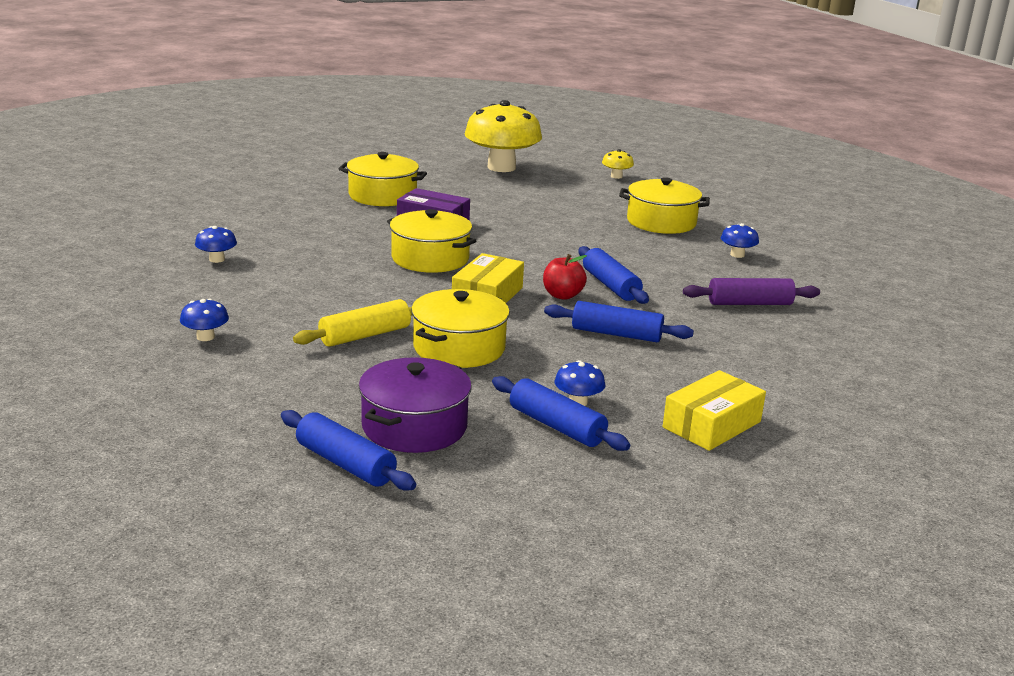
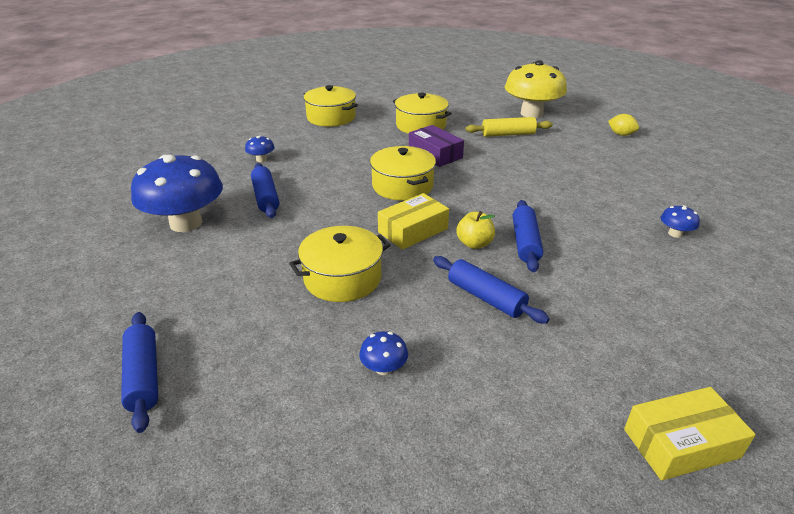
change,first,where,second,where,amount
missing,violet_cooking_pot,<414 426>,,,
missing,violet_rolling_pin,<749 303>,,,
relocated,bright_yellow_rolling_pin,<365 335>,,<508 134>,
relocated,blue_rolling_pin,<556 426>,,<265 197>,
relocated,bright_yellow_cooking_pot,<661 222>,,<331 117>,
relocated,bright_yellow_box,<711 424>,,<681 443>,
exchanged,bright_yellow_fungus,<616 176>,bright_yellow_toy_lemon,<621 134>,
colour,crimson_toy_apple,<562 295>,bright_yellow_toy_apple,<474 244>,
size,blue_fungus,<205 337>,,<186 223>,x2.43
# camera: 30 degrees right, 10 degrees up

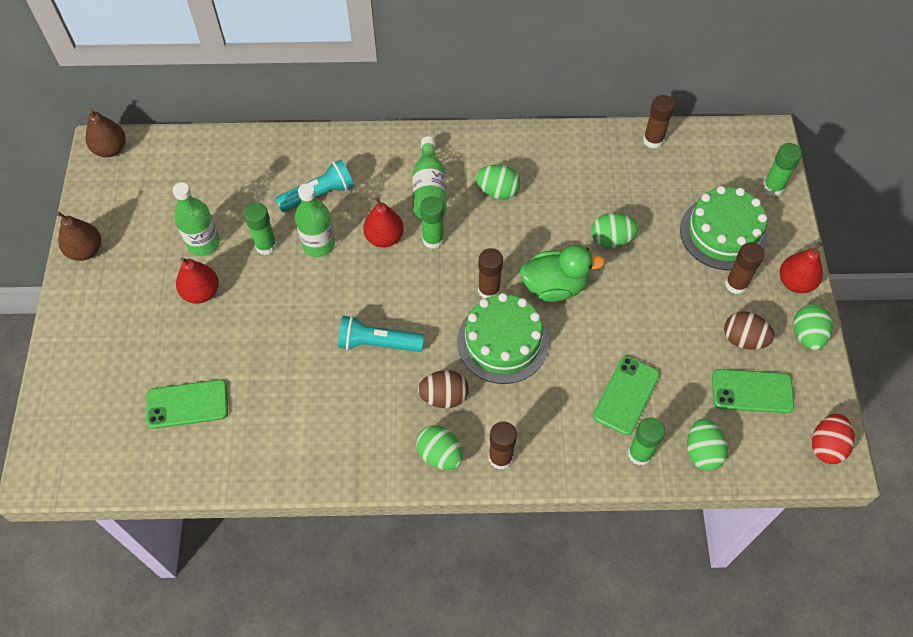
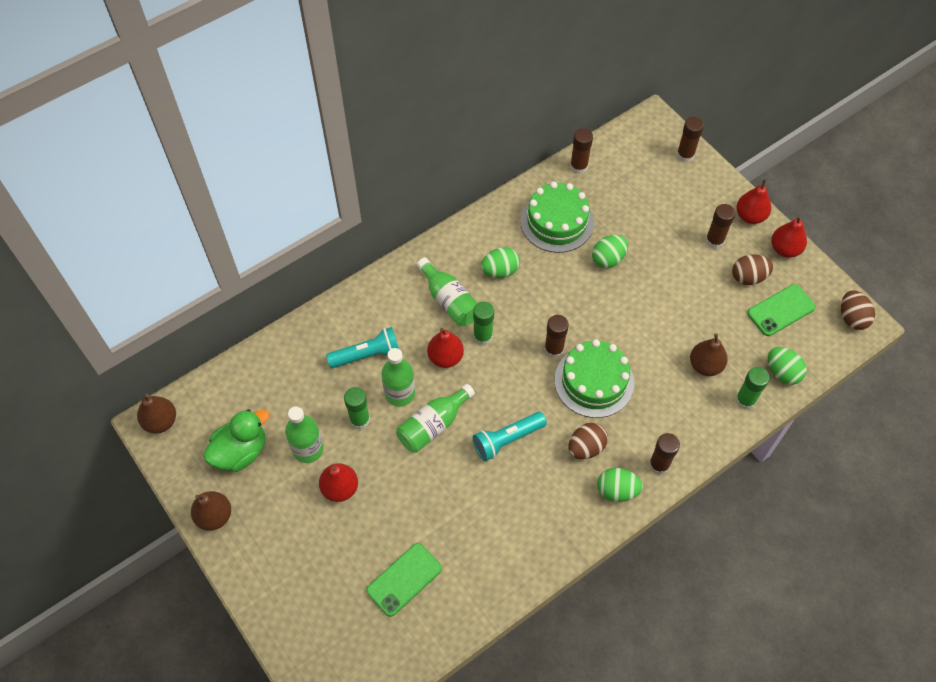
change,first,where,second,where,amount
appeared,,,leaf-green_drink_bottle,<433 425>,
relocated,leaf-green_toy_duck,<554 286>,,<240 452>,
relocated,leaf-green_cake,<723 233>,,<557 221>,
exchanged,leaf-green_smartphone,<626 395>,dark_brown_pear,<705 365>,
exchanged,leaf-green_egg,<807 335>,crimson_pear,<785 249>,
colour,leaf-green_glue,<773 187>,dark_brown_glue,<685 155>,
colour,crimson_egg,<826 446>,dark_brown_egg,<852 318>,
spun,turquoise_pocket_torch,<318 195>,,<367 355>,45 degrees clockwise
# camera: 35 degrees left, 0 degrees up

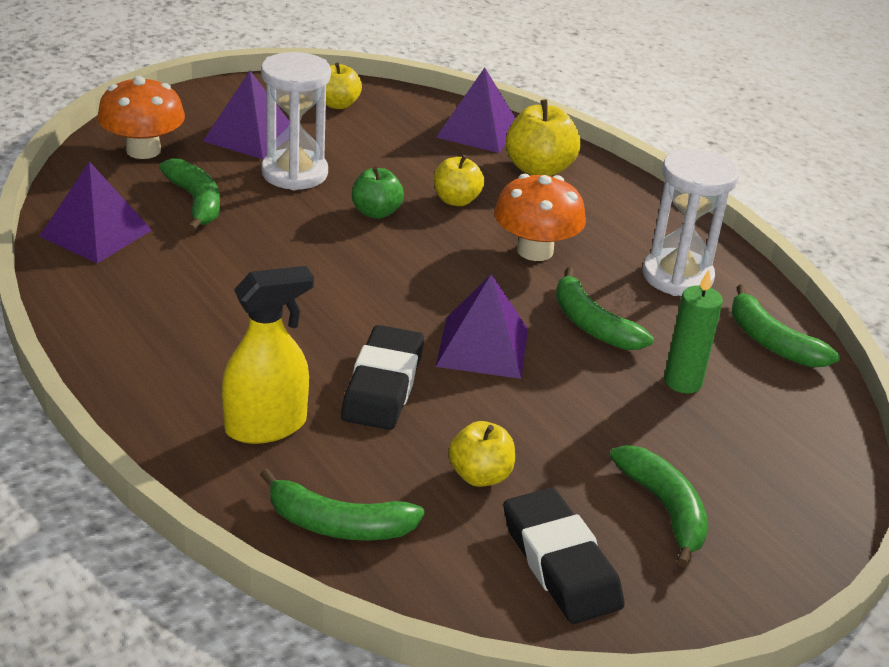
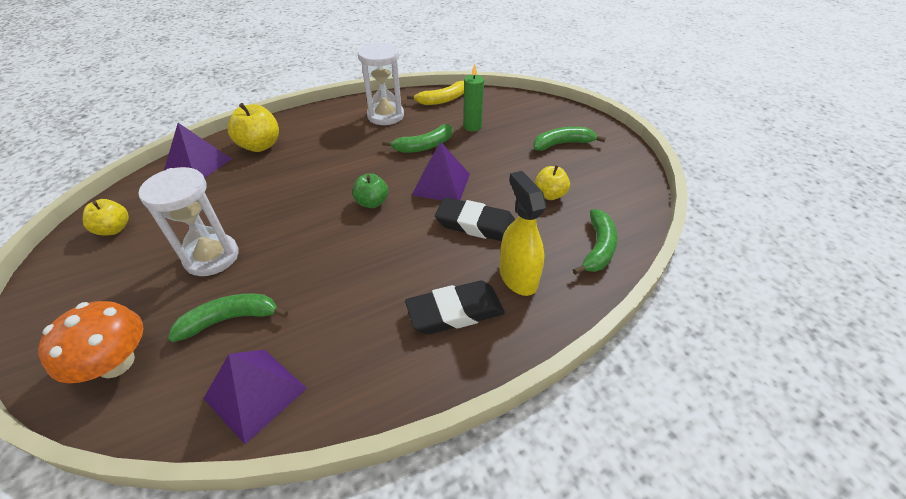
change,first,where,second,where,amount
missing,violet_pyramid,<250 136>,,,
missing,bright_yellow_toy_apple,<456 200>,,,
missing,bright_orange_fungus,<535 251>,,,
relocated,leaf-green_toy_apple,<376 212>,,<372 202>,
relocated,jet-black_gum_eraser,<560 563>,,<455 312>,
colour,leaf-green_banana_fruit,<771 342>,bright_yellow_banana_fruit,<442 100>,
# camera: 80 degrees left, 10 degrees up

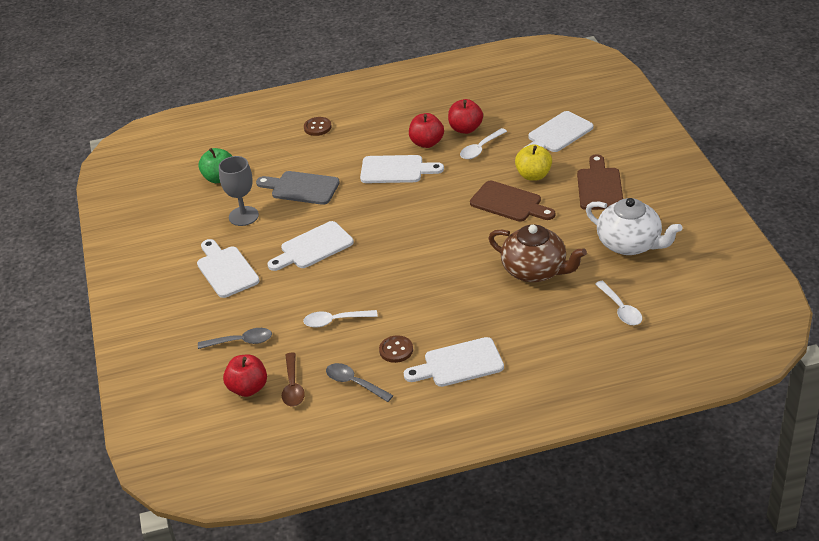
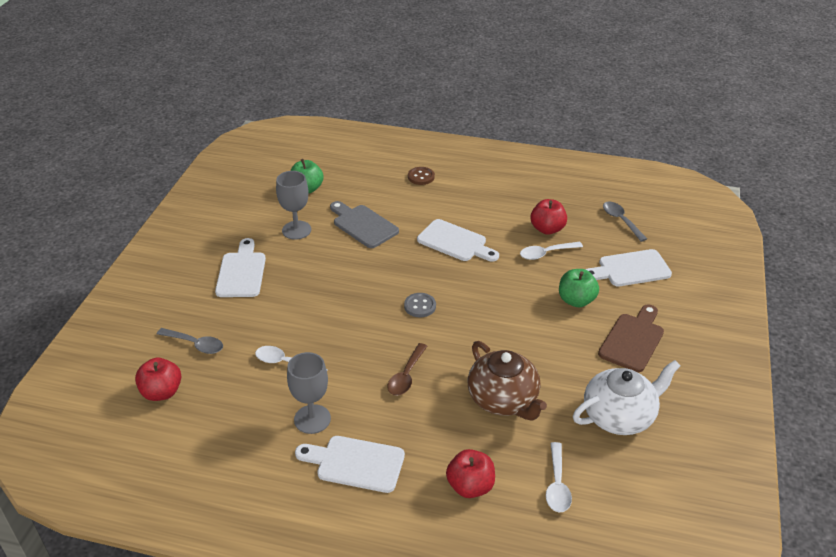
change,first,where,second,where,amount
missing,pure_white_cutting_board,<313 247>,,,
missing,dark_brown_cutting_board,<509 203>,,,
appeared,,,gray_button,<420 306>,
relocated,dark_brown_spoon,<293 386>,,<406 376>,
relocated,gray_spoon,<354 383>,,<621 220>,
relocated,crimson_toy_apple,<427 143>,,<470 486>,
exchanged,dark_brown_button,<396 350>,gray_goblet,<312 419>,
colour,bright_yellow_toy_apple,<533 175>,leaf-green_toy_apple,<576 300>,
spun,pure_white_china_teapot,<630 244>,,<619 416>,90 degrees counterclockwise
# camera: 25 degrees right, 0 degrees up

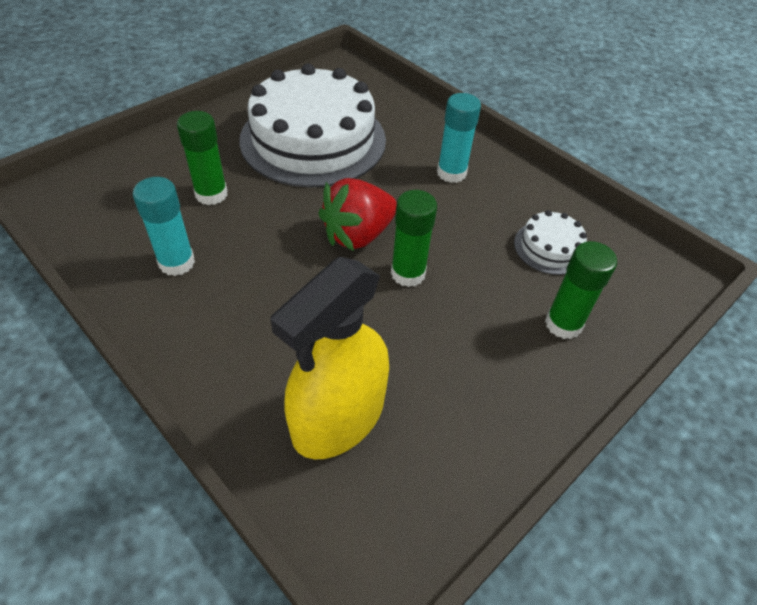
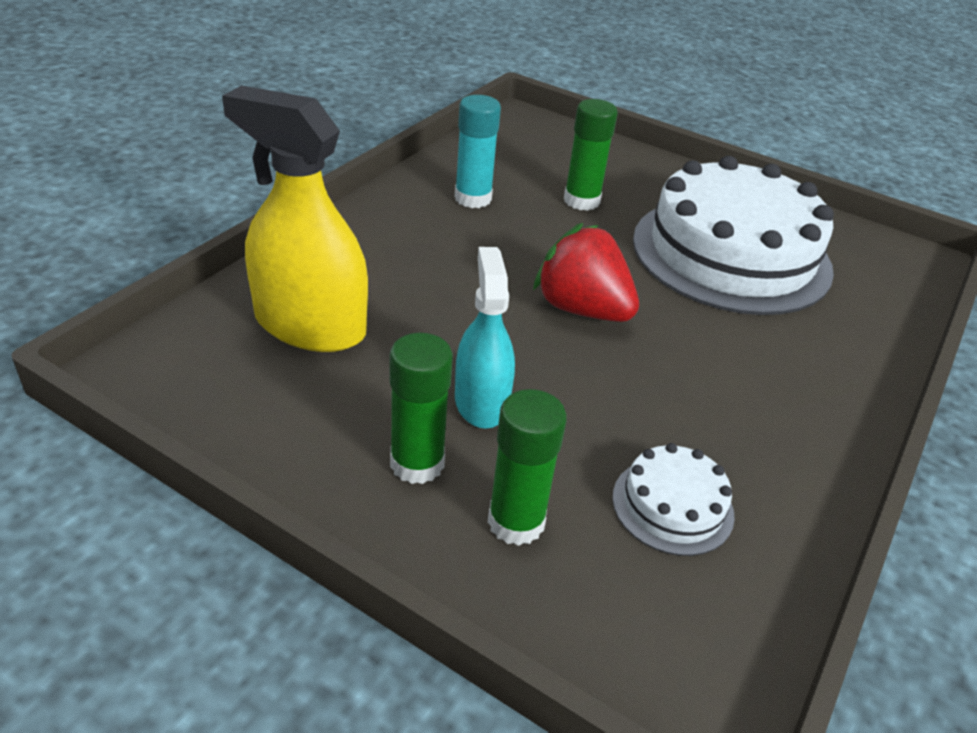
change,first,where,second,where,amount
missing,turquoise_glue,<451 173>,,,
appeared,,,turquoise_spray_bottle,<481 402>,
relocated,leaf-green_glue,<408 273>,,<417 463>,
# camera: 75 degrees right, 10 degrees down

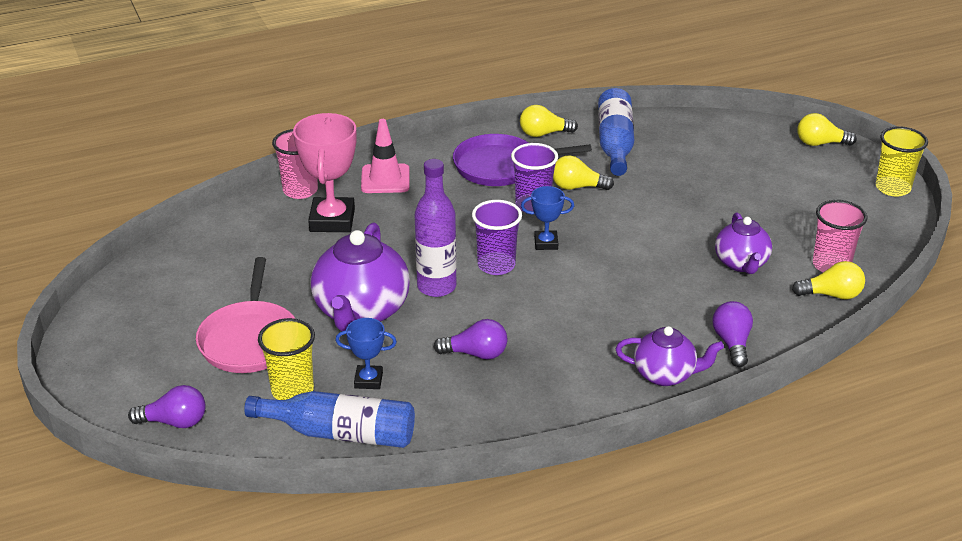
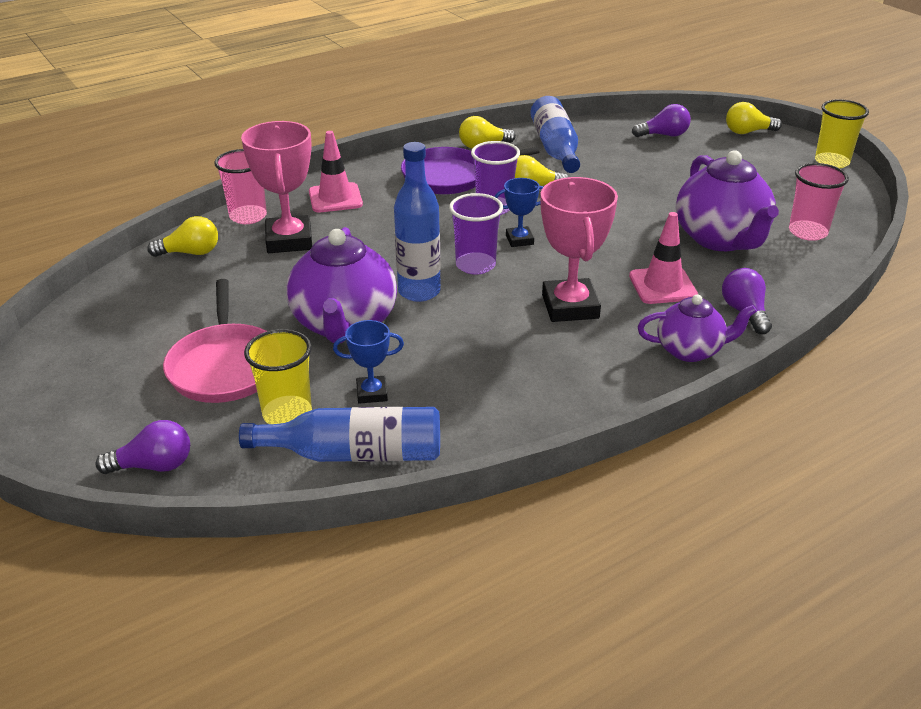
change,first,where,second,where,amount
appeared,,,rose-pink_prize_cup,<570 306>,
appeared,,,rose-pink_traffic_cone,<662 286>,
relocated,violet_light_bulb,<476 354>,,<663 135>,
relocated,bright_yellow_light_bulb,<831 295>,,<190 253>,
colour,violet_drink_bottle,<436 287>,blue_drink_bottle,<419 291>,
size,violet_china_teapot,<741 263>,,<721 239>,x1.67
# camera: 10 degrees left, 0 degrees up

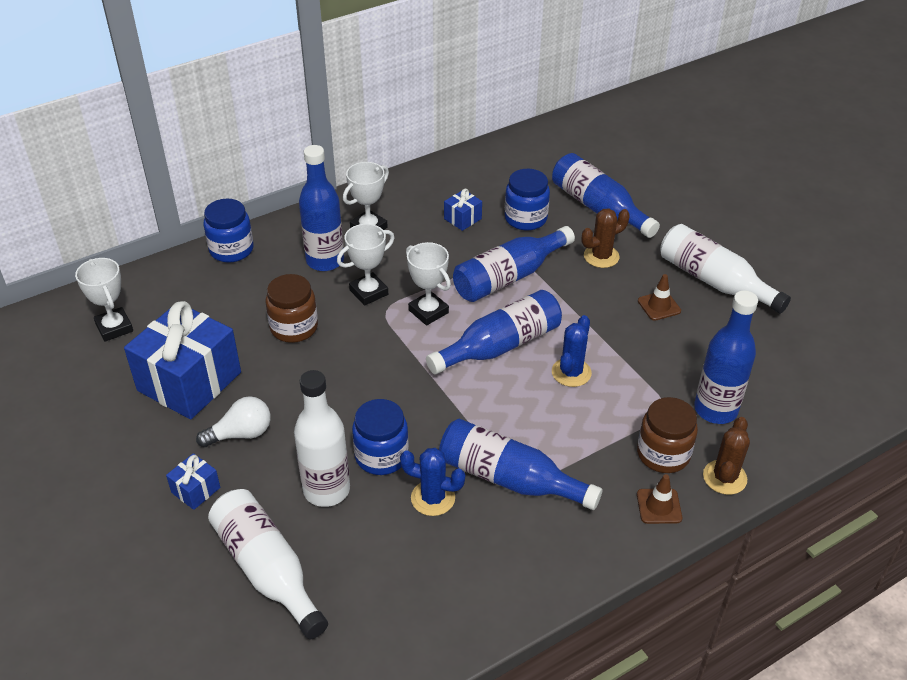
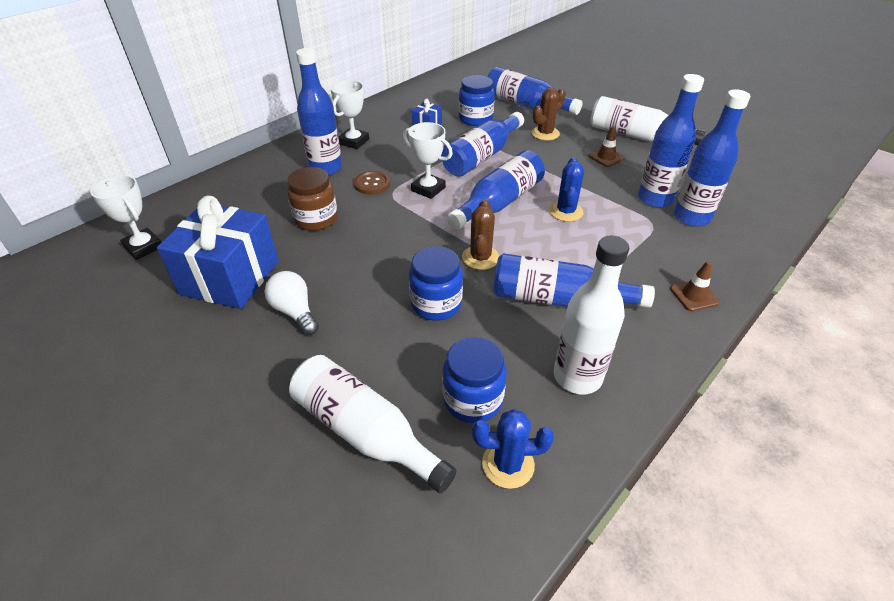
change,first,where,second,where,amount
missing,blue_present,<196 490>,,,
missing,dark_brown_preserve_jar,<663 454>,,,
appeared,,,blue_drink_bottle,<655 199>,
relocated,blue_preserve_jar,<231 249>,,<473 399>,
relocated,pure_white_drink_bottle,<326 490>,,<577 376>,
relocated,blue_cactus,<433 498>,,<508 464>,
relocated,dark_brown_cactus,<724 477>,,<480 258>,
exchanged,pure_white_prize_cup,<369 292>,dark_brown_button,<372 184>,
spun,pure_white_light_bulb,<241 434>,,<295 312>,90 degrees counterclockwise
# camera: 15 degrees left, 0 degrees up

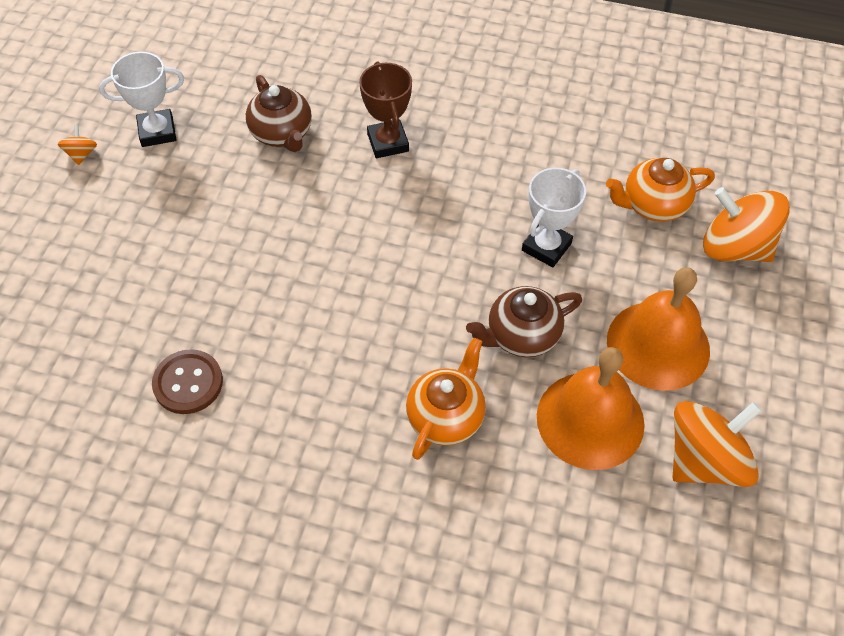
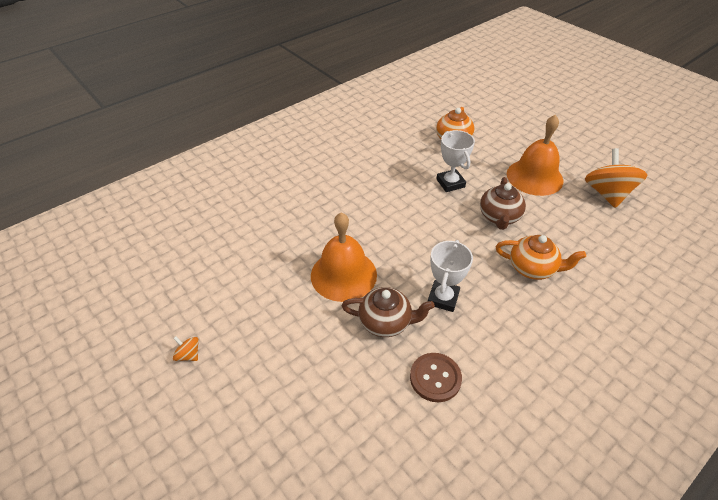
change,first,where,second,where,amount
missing,dark_brown_prize_cup,<388 142>,,,
missing,bright_orange_toy_top,<735 247>,,,
relocated,pure_white_prize_cup,<157 132>,,<443 298>,
relocated,dark_brown_china_teapot,<282 134>,,<386 322>,
relocated,bright_orange_bell,<590 420>,,<343 274>,
spun,bright_orange_china_teapot,<446 416>,,<533 268>,135 degrees clockwise
# camera: 55 degrees left, 10 degrees down

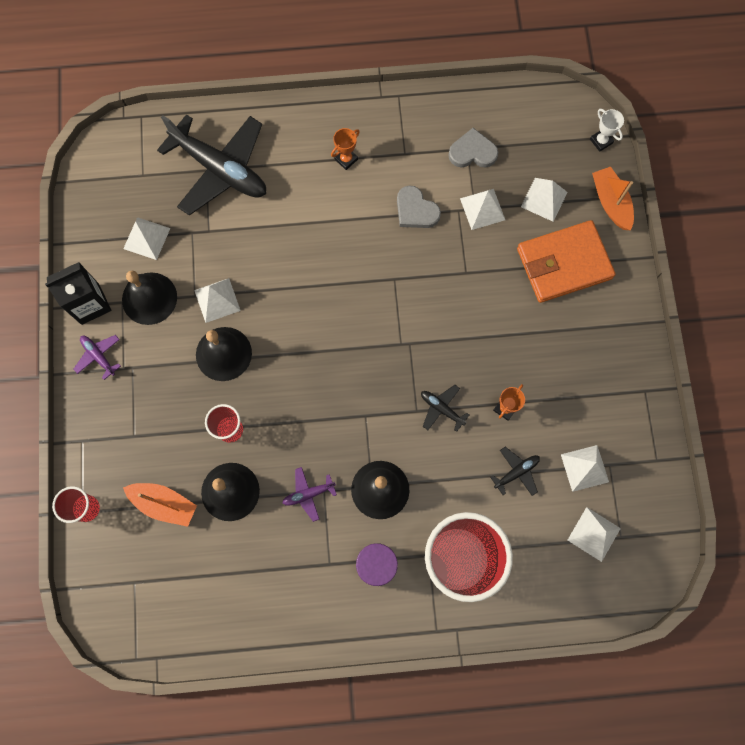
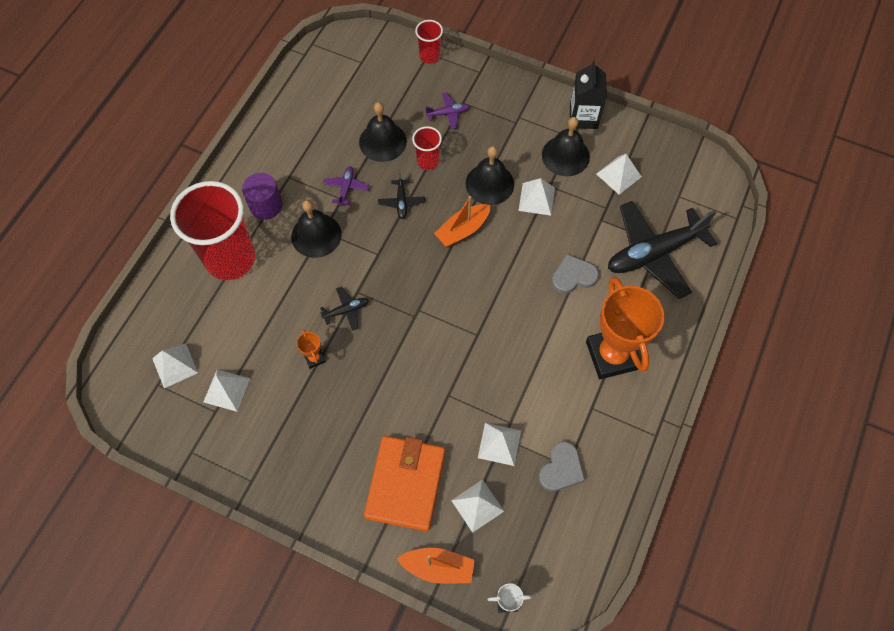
change,first,where,second,where,amount
relocated,violet_toy_plane,<99 356>,,<448 113>,
relocated,bright_orange_sailboat,<164 504>,,<462 230>,
relocated,gray_heart_shape,<416 210>,,<573 276>,
relocated,jet-black_toy_plane,<516 472>,,<401 202>,
size,bright_orange_prize_cup,<346 159>,,<612 355>,x2.47
# camera: 120 degrees right, 10 degrees down

